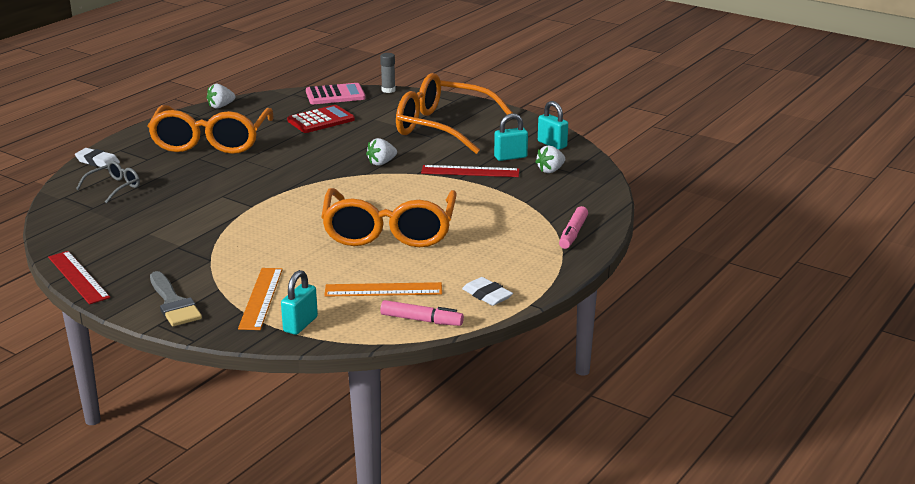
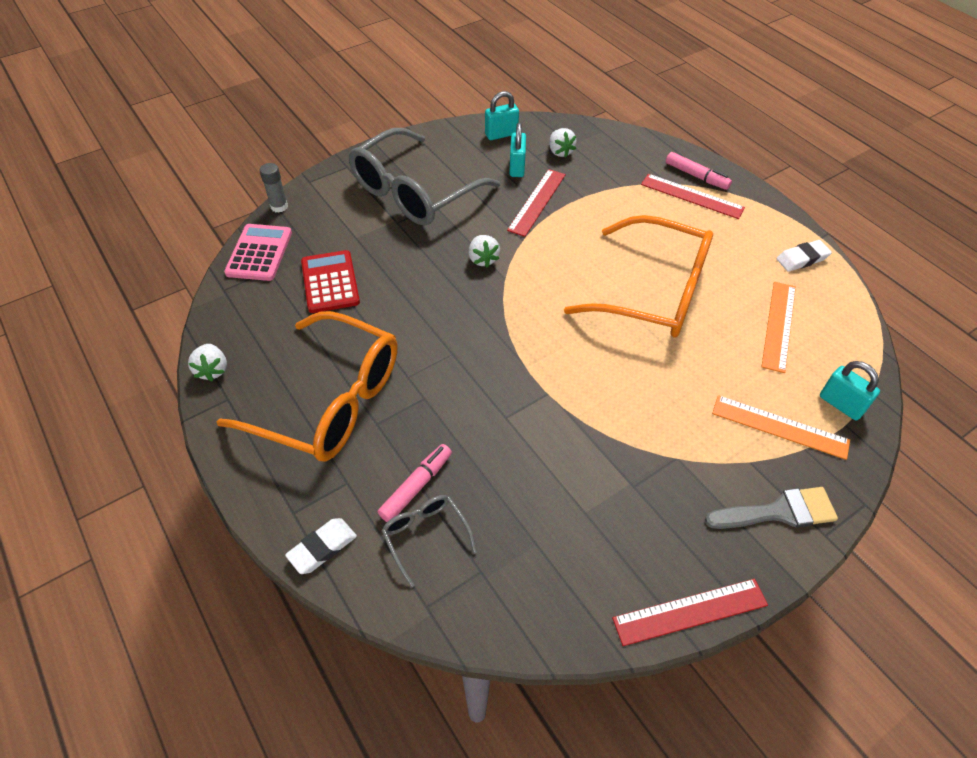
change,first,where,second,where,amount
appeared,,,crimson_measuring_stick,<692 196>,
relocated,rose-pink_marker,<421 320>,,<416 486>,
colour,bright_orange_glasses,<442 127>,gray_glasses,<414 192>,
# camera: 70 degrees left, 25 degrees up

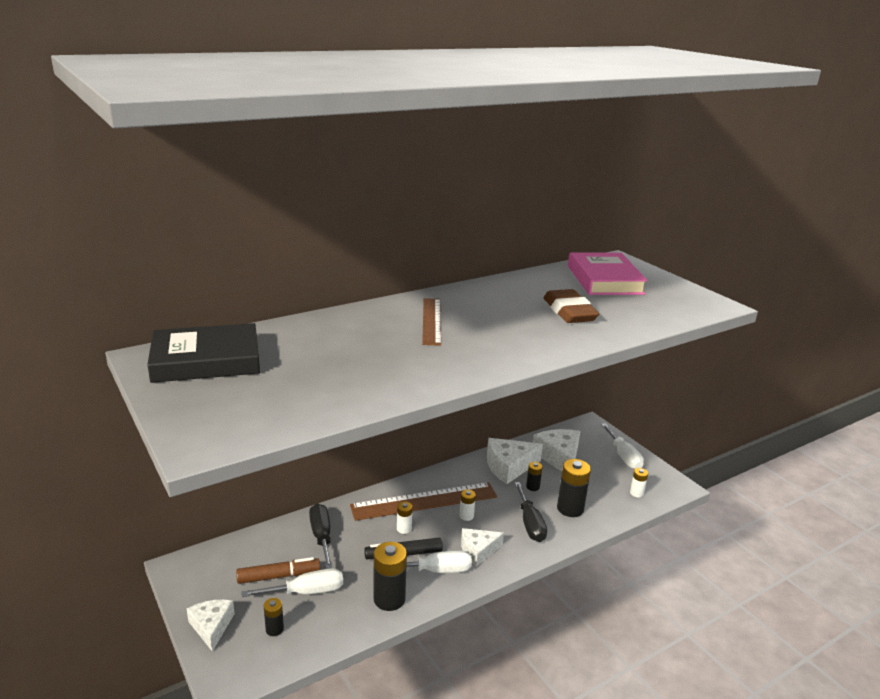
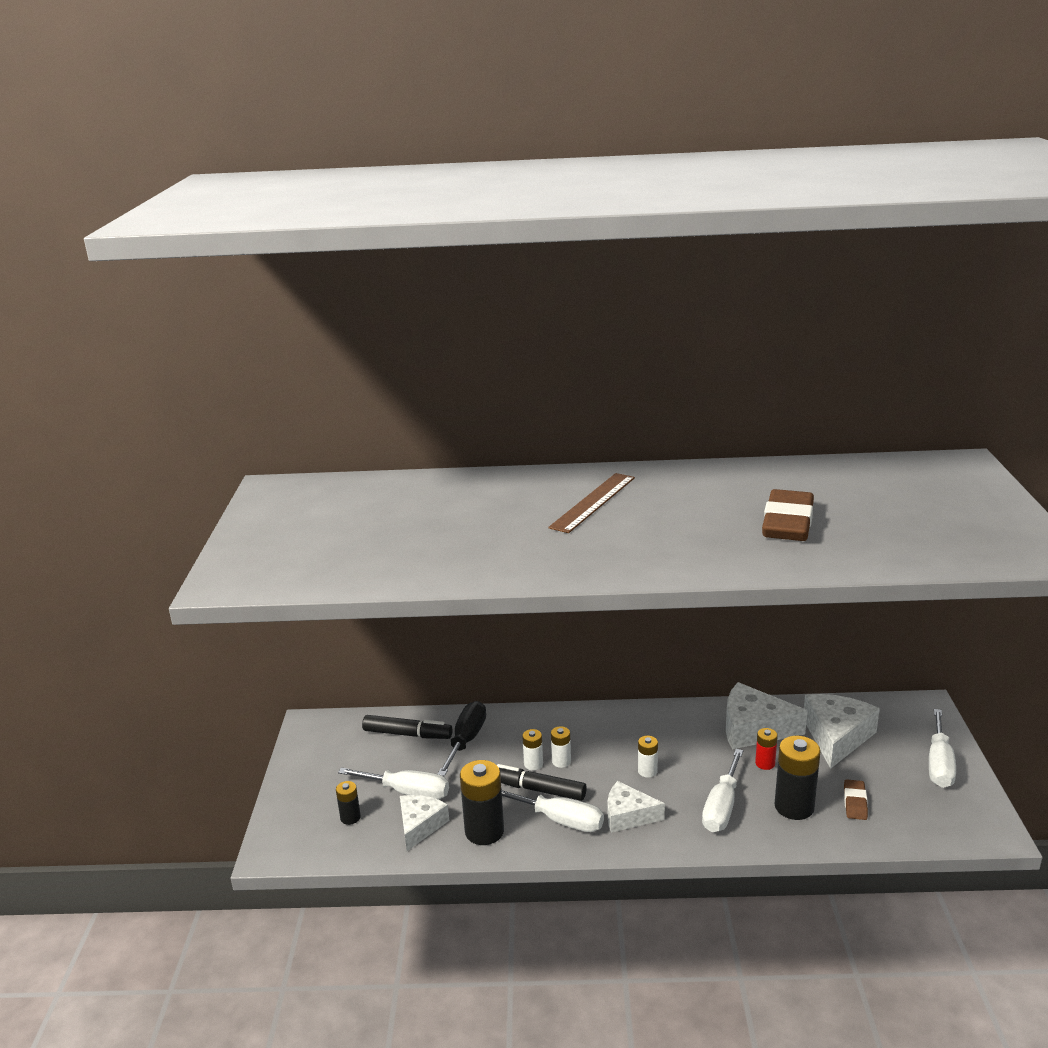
change,first,where,second,where,amount
missing,jet-black_book,<206 360>,,,
missing,dark_brown_marker,<278 576>,,,
missing,dark_brown_measuring_stick,<424 501>,,,
missing,rose-pink_book,<604 279>,,,
appeared,,,jet-black_marker,<407 734>,
appeared,,,dark_brown_gum_eraser,<855 803>,
relocated,pure_white_cheese,<211 626>,,<420 825>,
relocated,pure_white_power_cell,<636 493>,,<533 764>,
colour,jet-black_hand_screwdriver,<530 524>,pure_white_hand_screwdriver,<722 807>,
colour,jet-black_power_cell,<532 487>,crimson_power_cell,<765 763>,
# camera: 35 degrees right, 0 degrees up

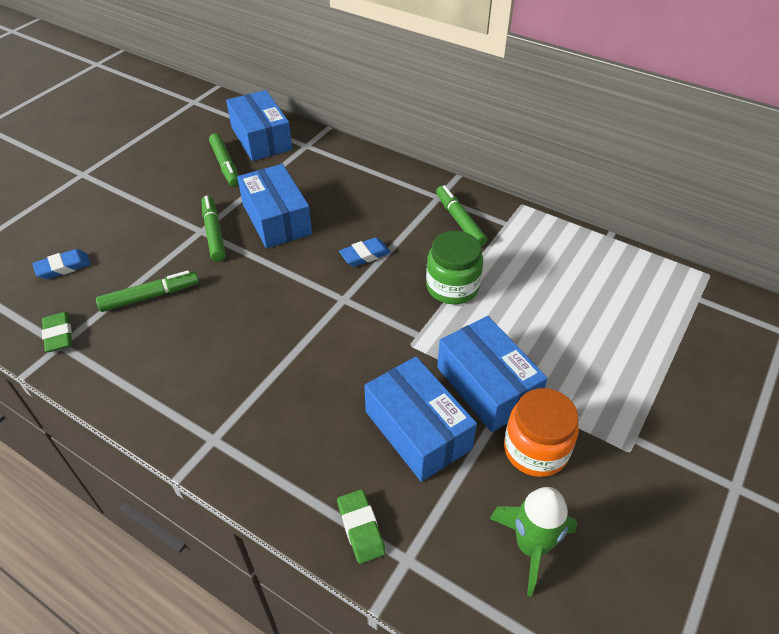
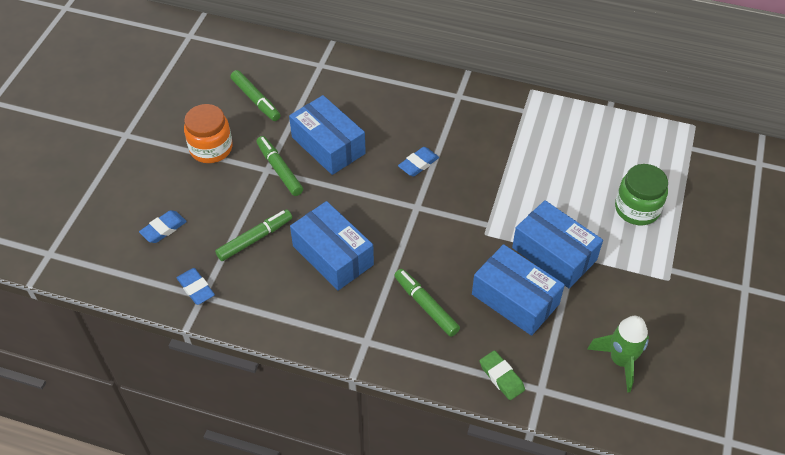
change,first,where,second,where,amount
relocated,blue_box,<261 138>,,<333 255>,
relocated,leaf-green_preserve_jar,<452 287>,,<637 209>,
relocated,leaf-green_marker,<459 221>,,<426 306>,
relocated,bright_orange_preserve_jar,<535 449>,,<211 148>,
colour,leaf-green_gum_eraser,<58 335>,blue_gum_eraser,<196 288>,
# camera: 15 degrees left, 5 degrees up

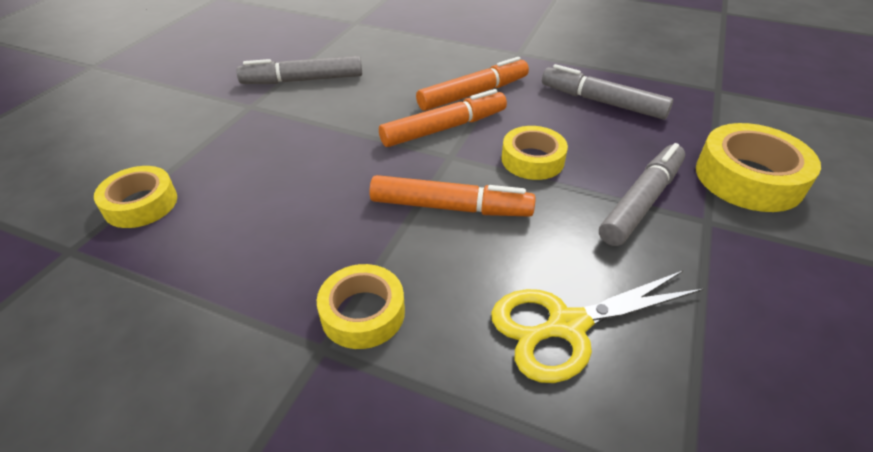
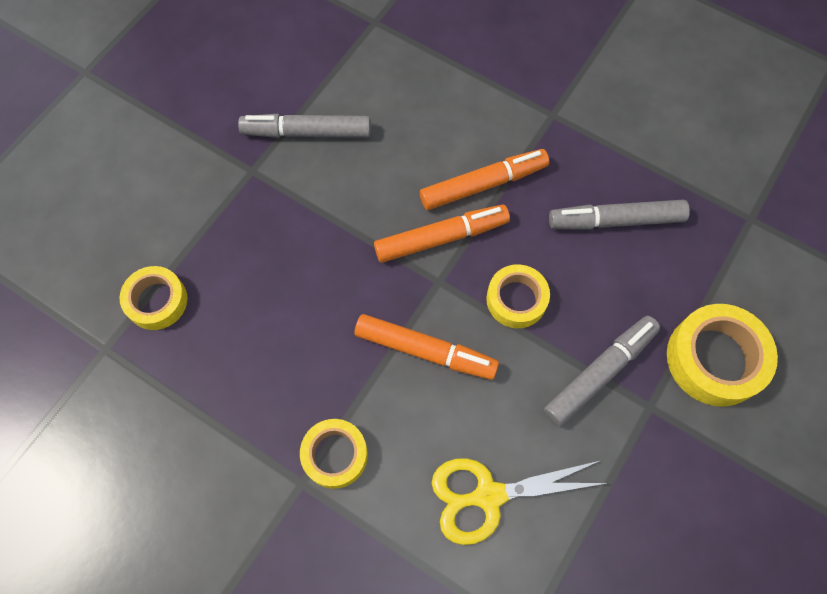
change,first,where,second,where,amount
spun,gray_marker,<603 102>,,<616 220>,45 degrees counterclockwise
# camera: 10 degrees right, 25 degrees up

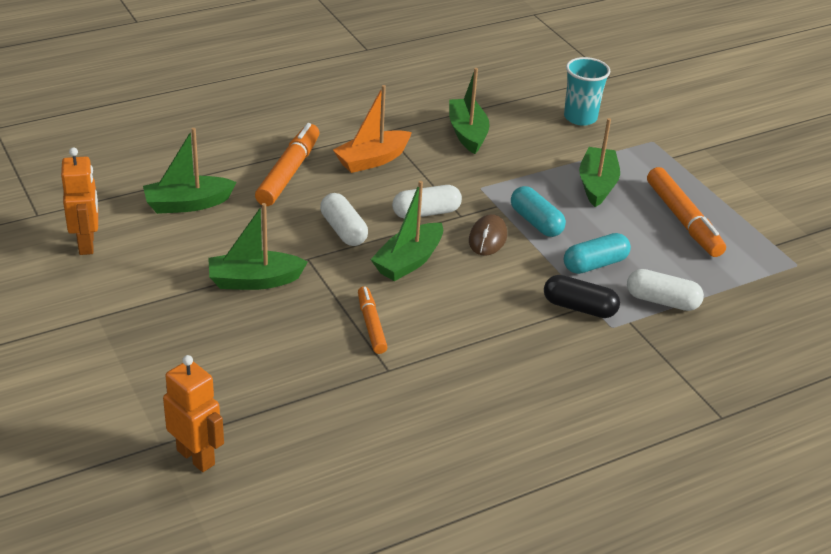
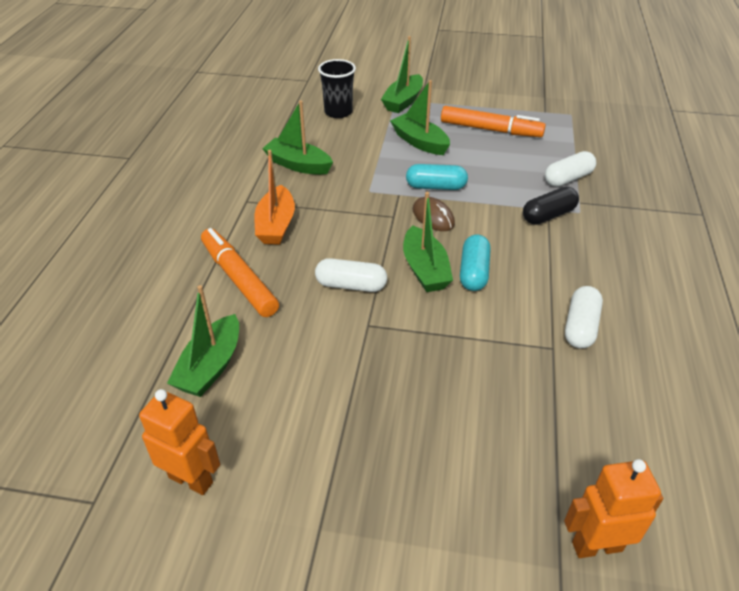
change,first,where,second,where,amount
missing,bright_orange_marker,<371 325>,,,
relocated,leaf-green_sailboat,<254 281>,,<403 101>,
relocated,pure_white_pill,<426 213>,,<580 327>,
relocated,turquoise_pill,<595 264>,,<473 272>,
colour,turquoise_beaker,<580 118>,jet-black_beaker,<338 112>,
# camera: 50 degrees left, 5 degrees up

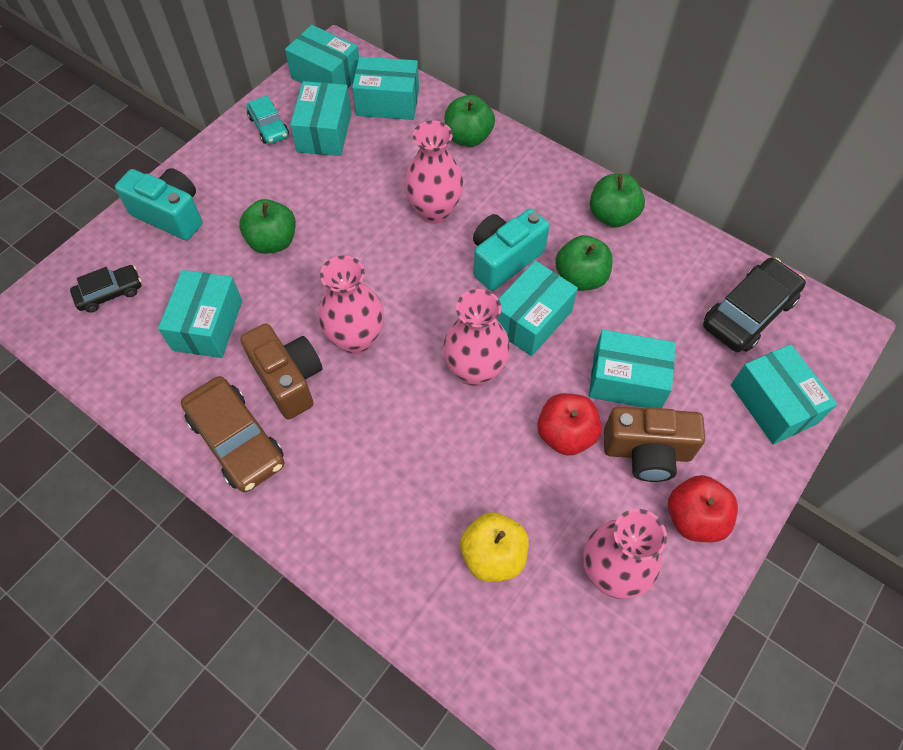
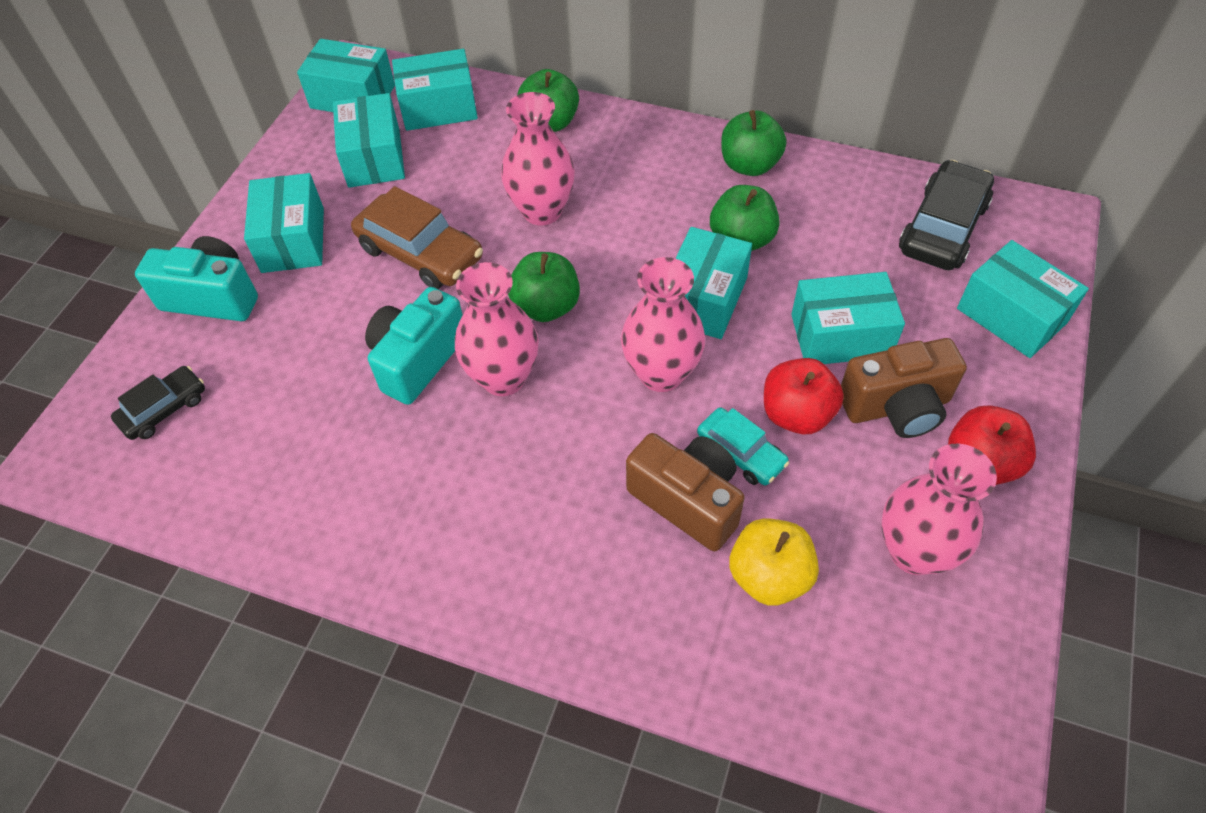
change,first,where,second,where,amount
relocated,turquoise_box,<208 325>,,<293 240>,
relocated,dark_brown_car,<236 440>,,<420 253>,
relocated,leaf-green_toy_apple,<273 241>,,<546 306>,
relocated,dark_brown_photo_camera,<289 379>,,<687 500>,
relocated,turquoise_car,<269 127>,,<740 453>,
relocated,turquoise_photo_camera,<504 259>,,<417 360>,
# camera: 15 degrees left, 5 degrees down

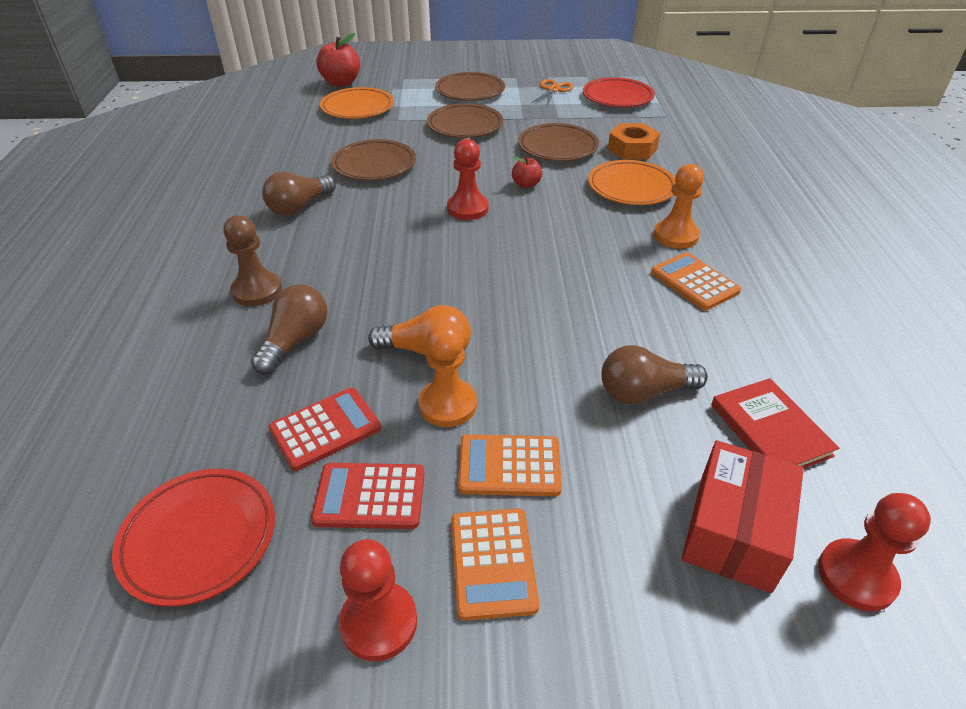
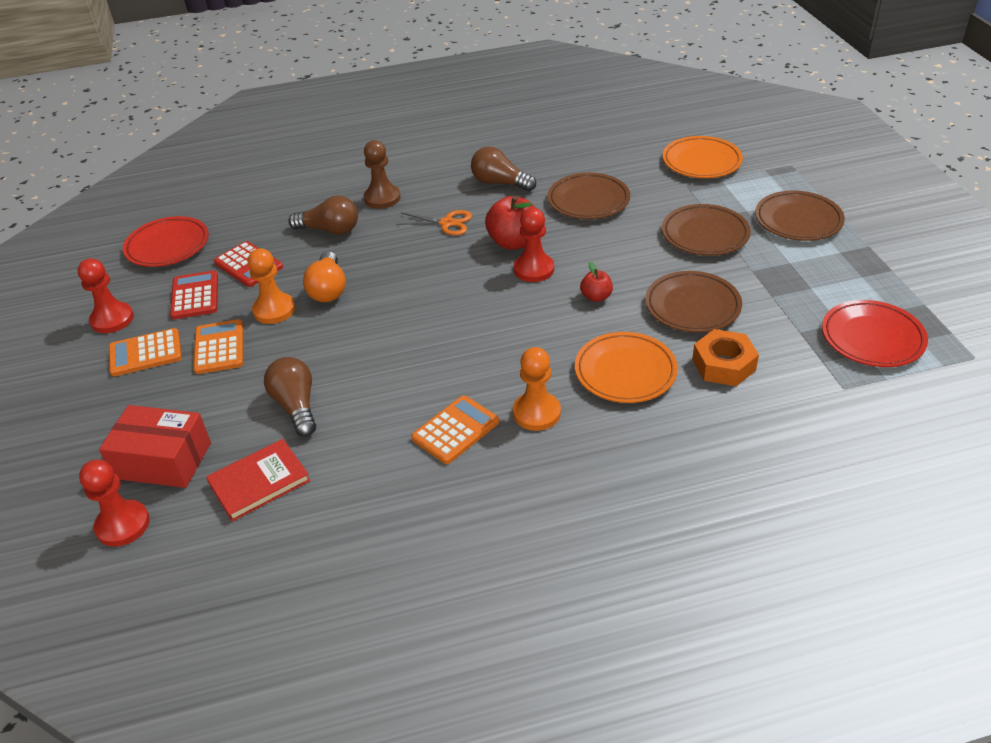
change,first,where,second,where,amount
relocated,crimson_toy_apple,<341 83>,,<513 242>,
relocated,bright_orange_shears,<553 90>,,<447 223>,
# camera: 80 degrees right, 0 degrees up

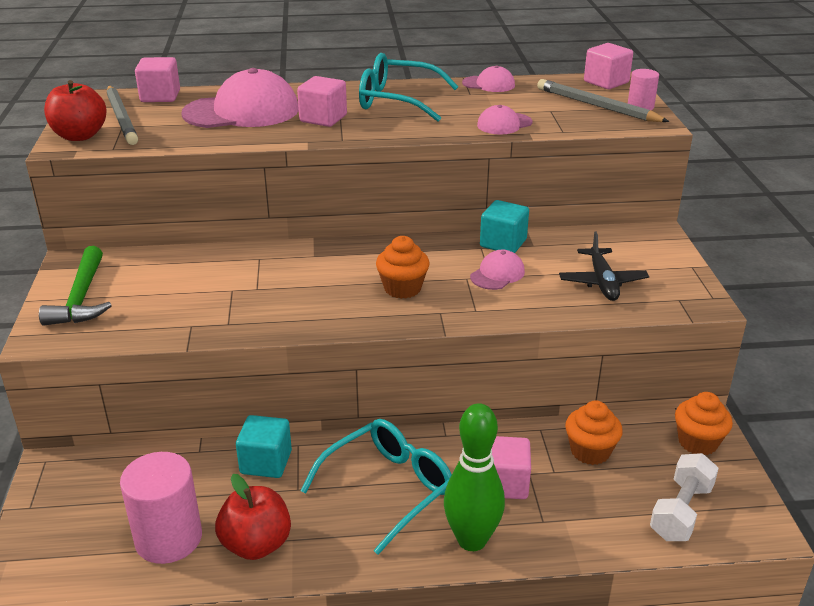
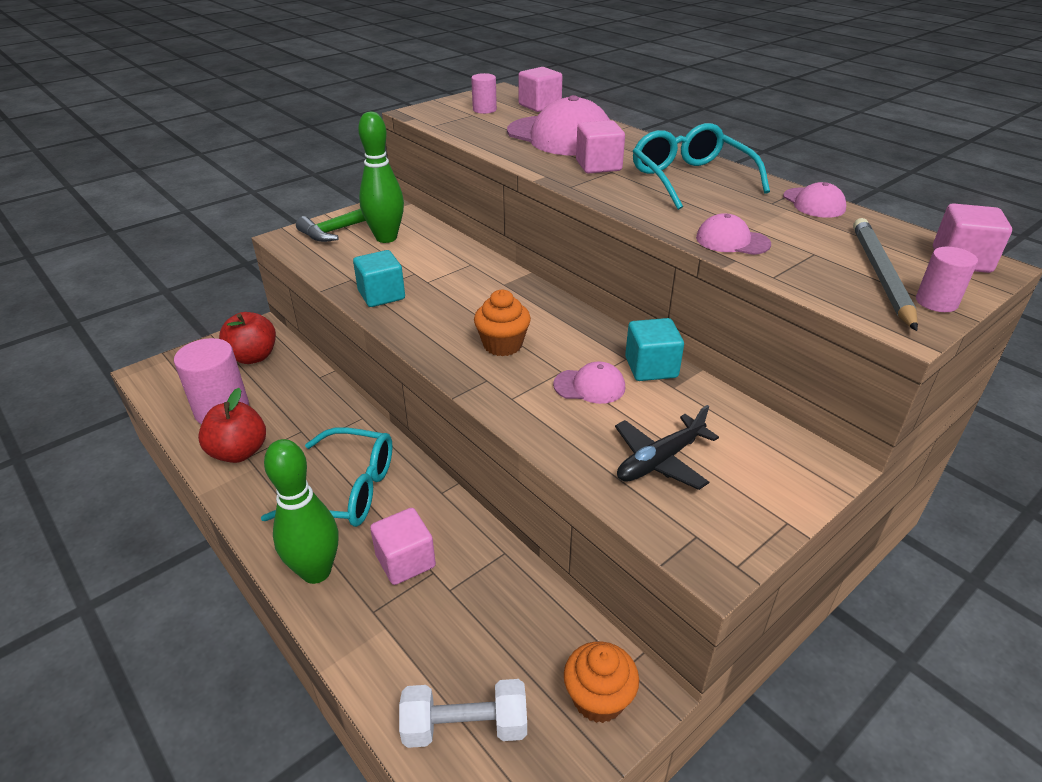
change,first,where,second,where,amount
missing,bright_orange_fairy_cake,<590 451>,,,
appeared,,,leaf-green_tenpin,<386 238>,
relocated,crimson_toy_apple,<80 136>,,<253 357>,
relocated,turquoise_block,<266 462>,,<381 295>,
exchanged,gray_pencil,<121 118>,rose-pink_solid_cylinder,<484 110>,
# camera: 55 degrees right, 5 degrees up

